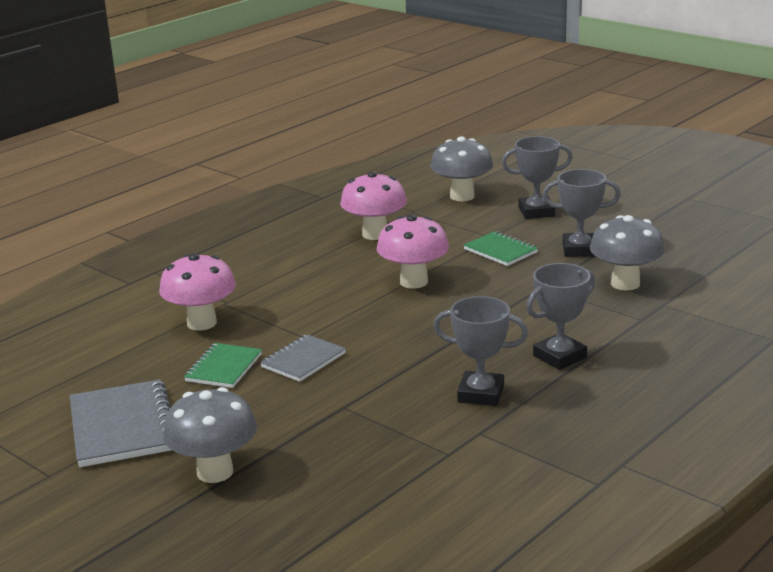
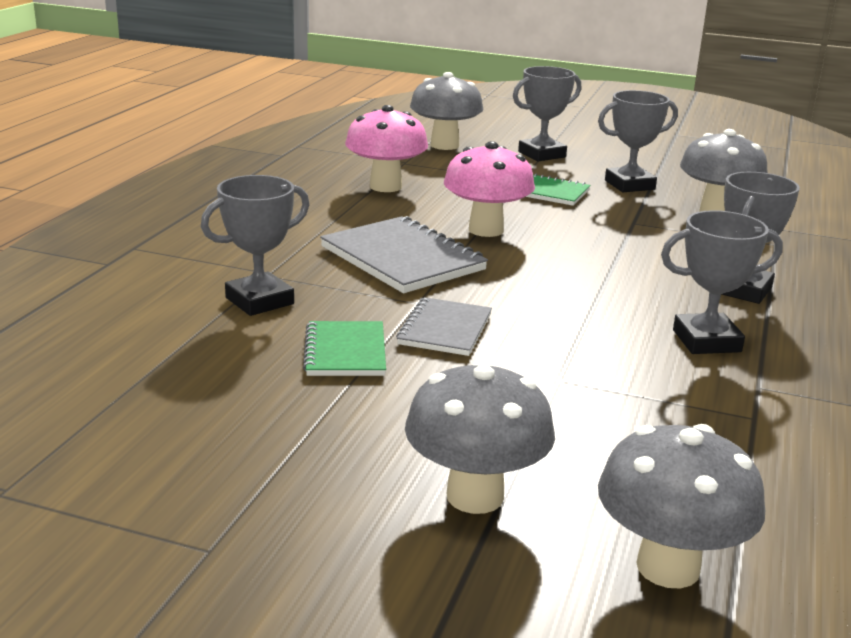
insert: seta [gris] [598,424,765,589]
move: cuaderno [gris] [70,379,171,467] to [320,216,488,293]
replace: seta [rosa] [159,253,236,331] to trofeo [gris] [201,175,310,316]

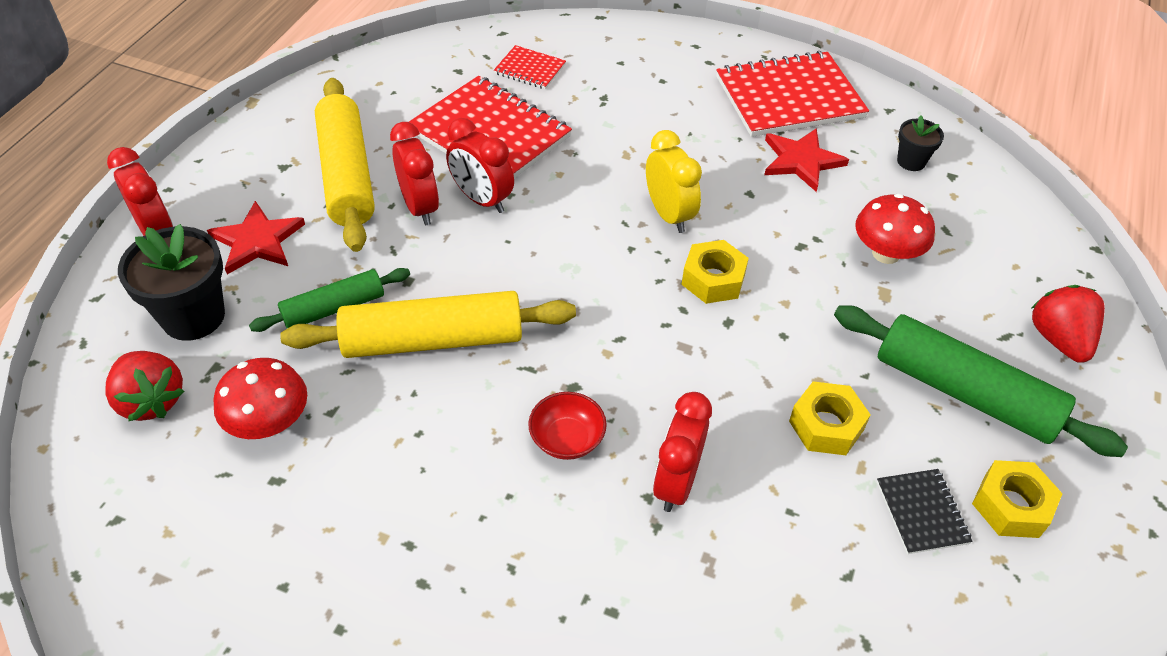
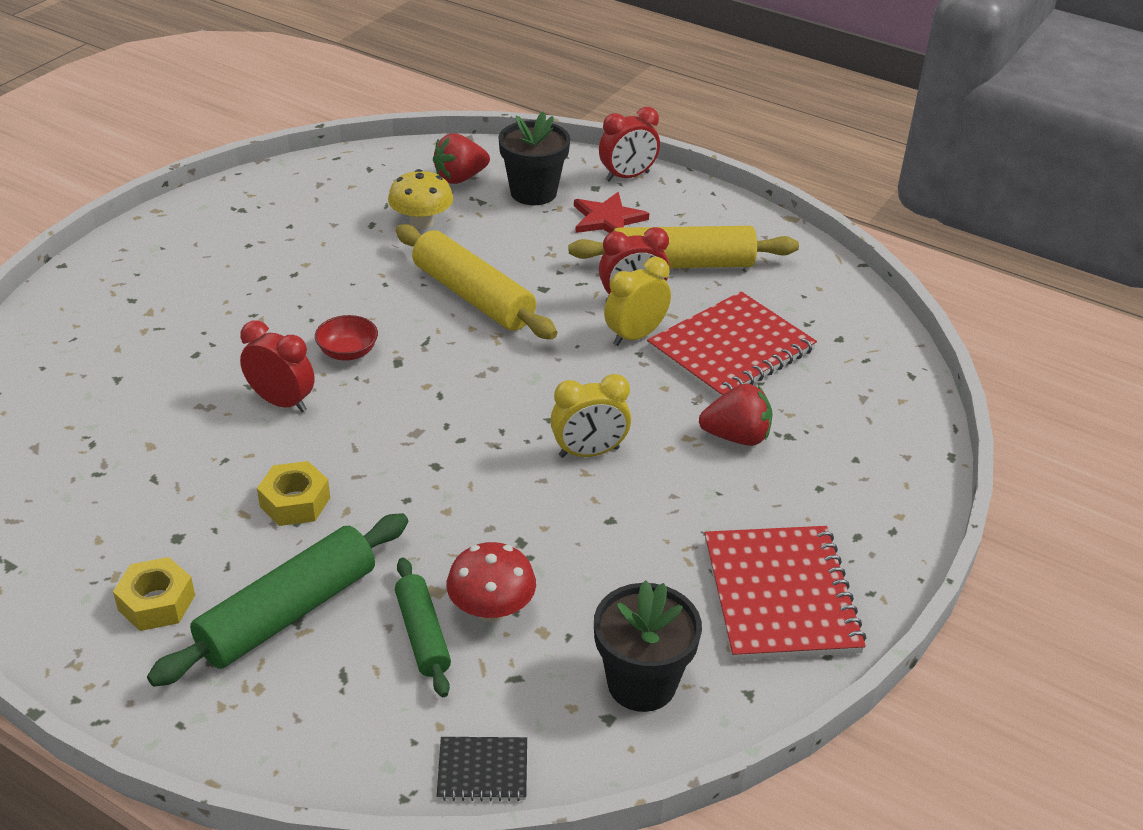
delete: cuaderno [rojo] [494,45,566,89]; tuerca [amarillo] [682,240,749,304]; estrella [rojo] [764,128,849,192]
move: rodillo [verde] [249,268,410,332] to [395,558,451,697]; cuaderno [negro] [877,469,973,554] to [437,737,527,801]; fresa [rojo] [1032,285,1105,363] to [699,383,773,446]
recolor: seta [rojo] [213,358,307,439] to seta [amarillo] [388,169,453,229]; despertador [rojo] [446,118,514,213] to despertador [amarillo] [604,257,671,346]
rotate: rodillo [amarillo] [280,291,576,358] = [396,224,557,339] 45 degrees counterclockwise
resize: maceta [negro] [897,115,944,171] = [594,580,702,712] x1.86

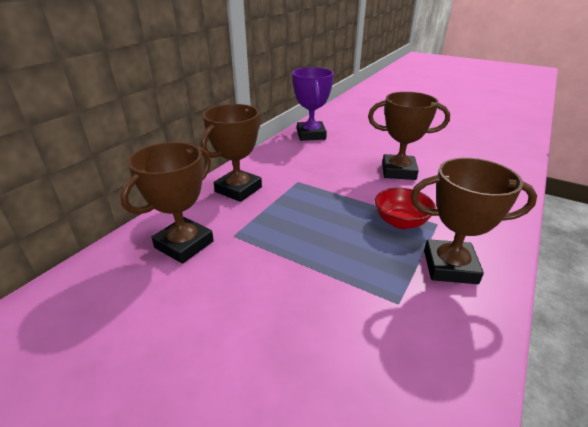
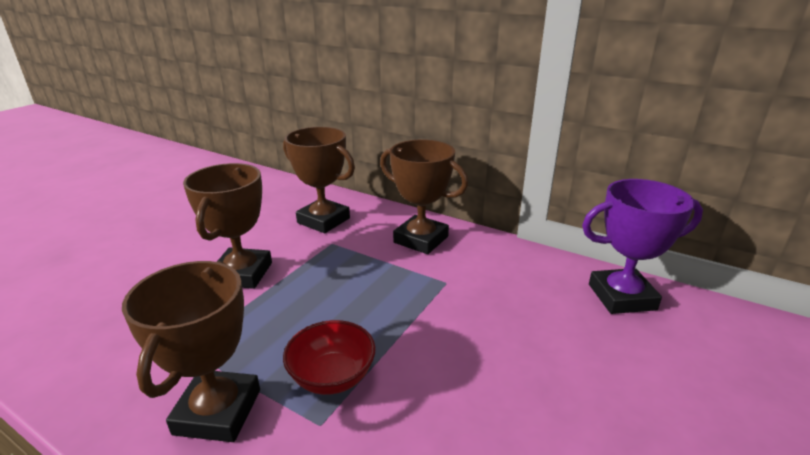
move: trofeo [marrón] [368,92,450,180] to [183,163,272,289]

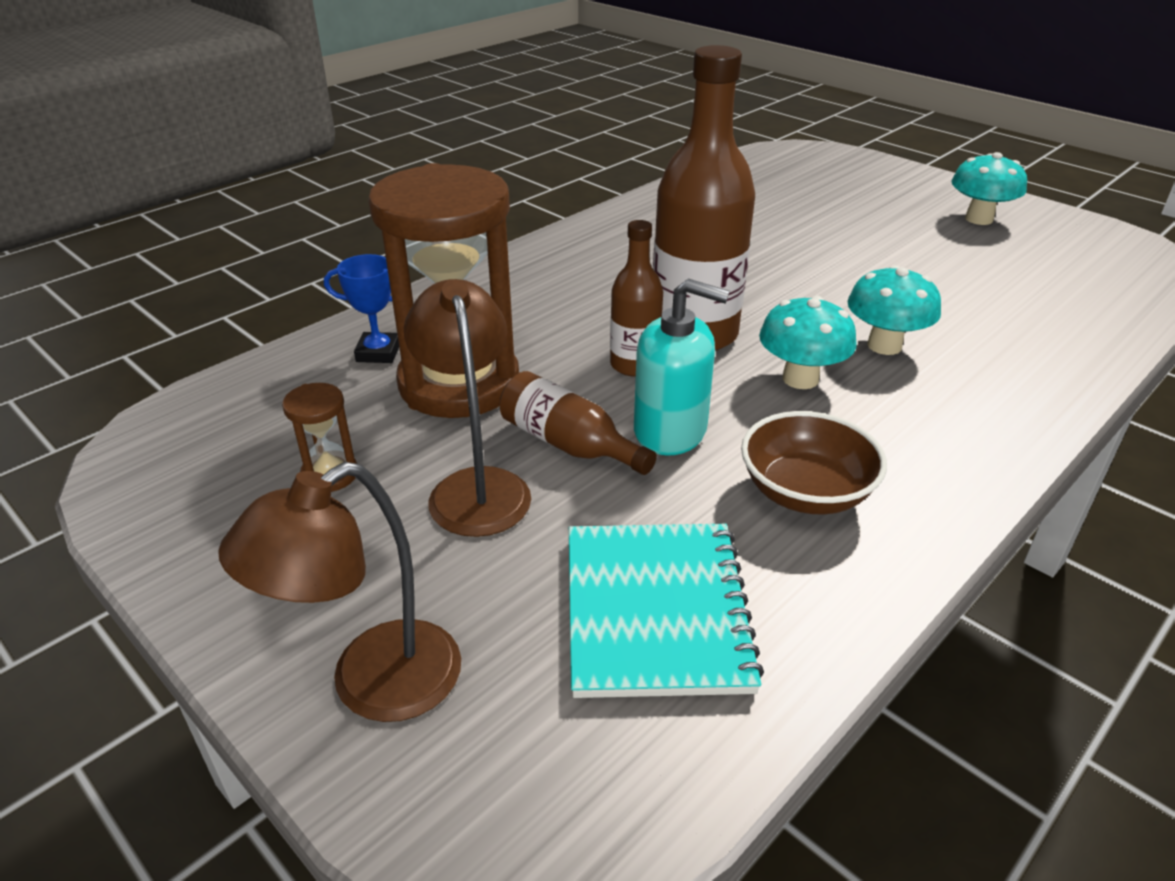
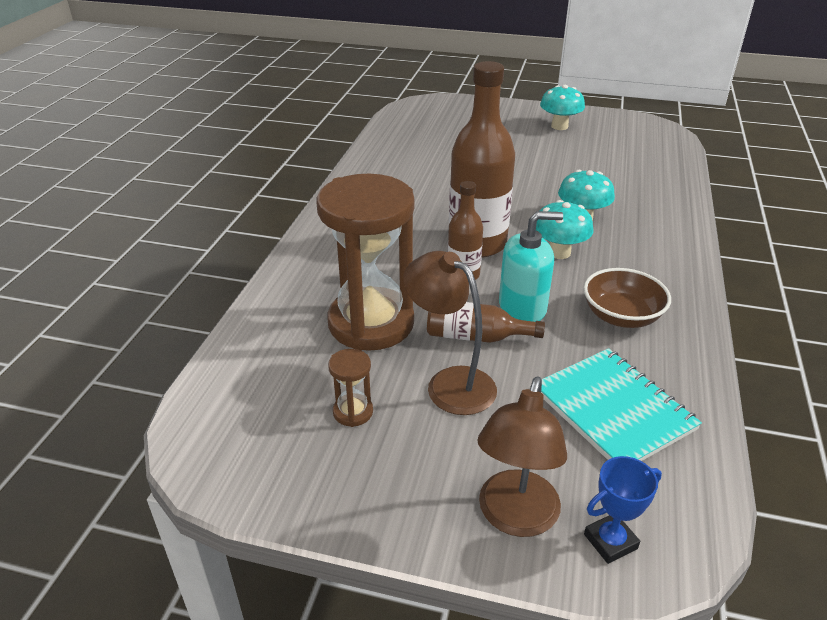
move: trofeo [azul] [324,254,399,363] to [584,456,662,564]

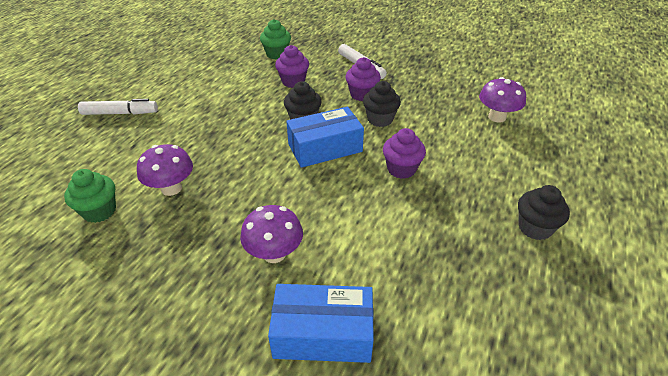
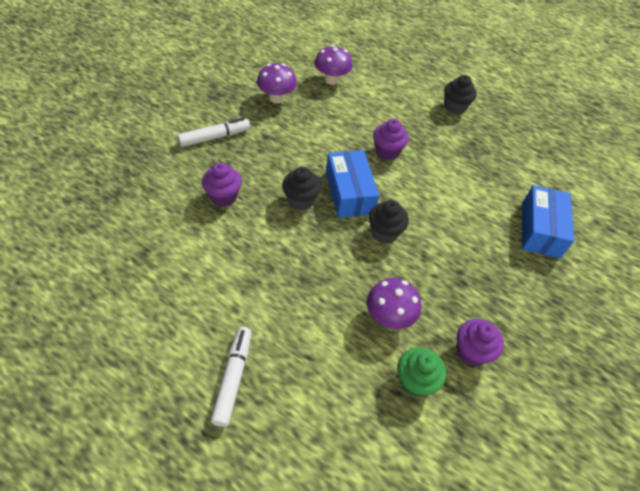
delete: magdalena [verde] [260,19,291,59]
move: seta [morado] [240,205,303,263] to [257,64,297,104]; magdalena [morado] [345,57,381,101] to [457,319,504,366]; magdalena [negro] [363,81,401,127] to [369,200,409,244]

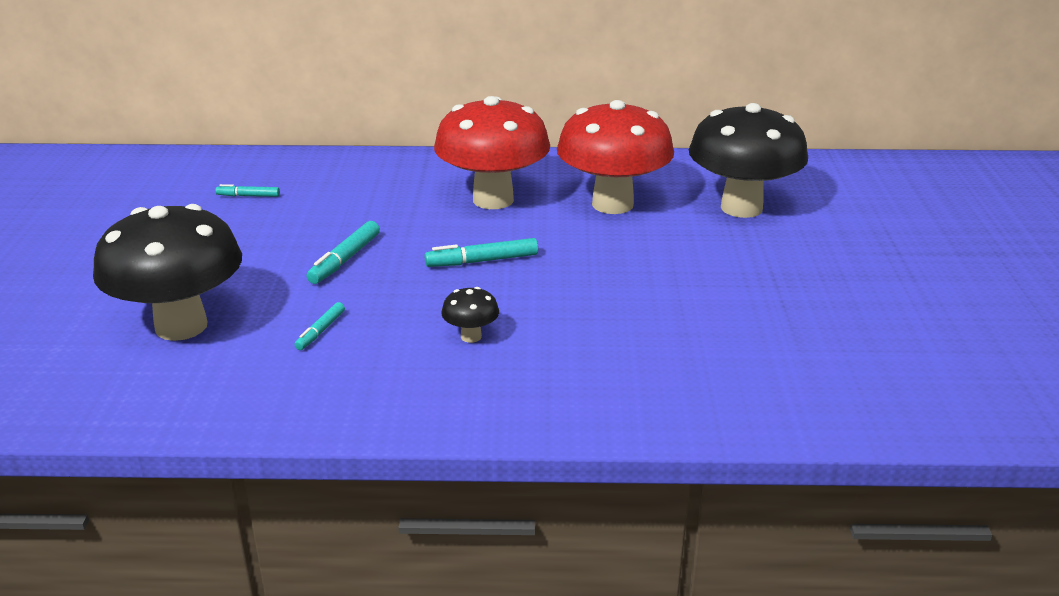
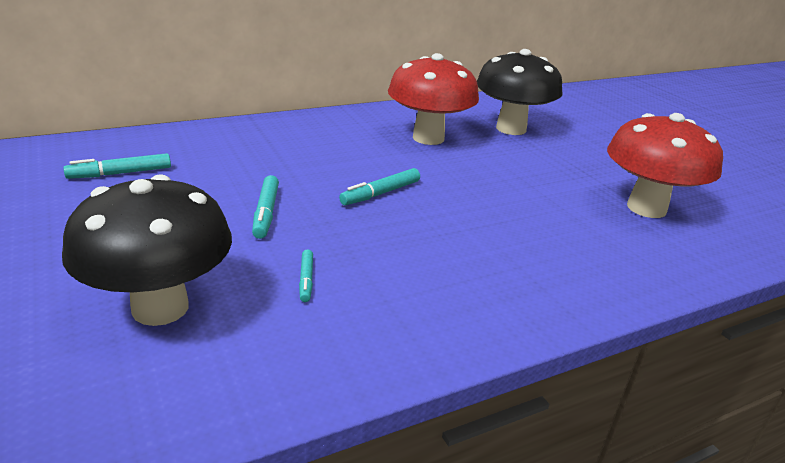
delete: seta [negro] [441,287,499,343]
move: seta [rojo] [434,96,550,209] to [607,113,723,218]
resize: rotulador [turquesa] [216,184,280,197] = [63,153,171,179] x1.61

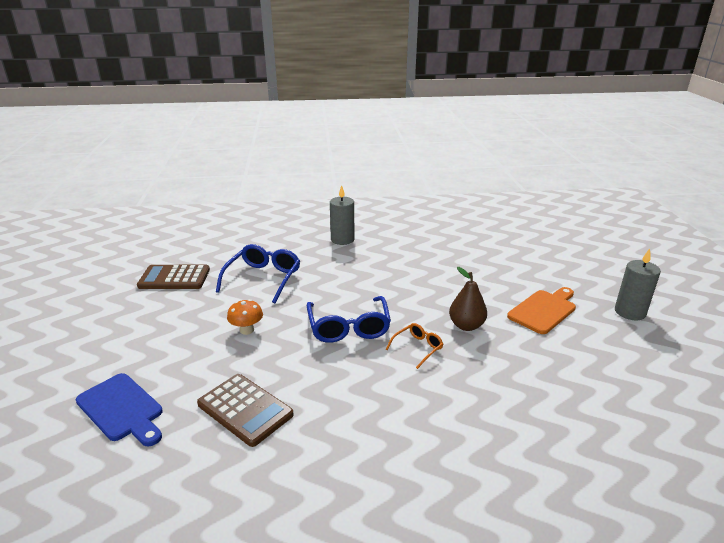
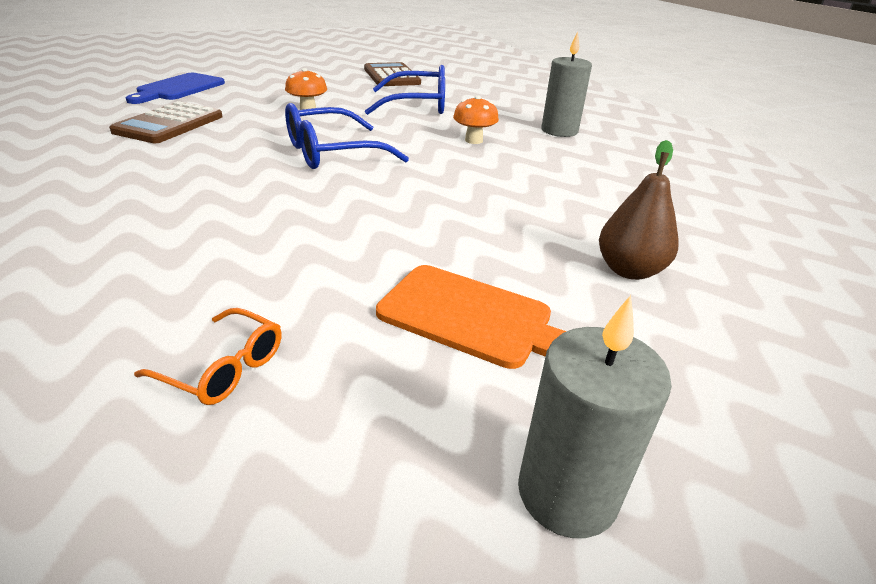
insert: seta [naranja] [453,95,499,144]
move: gafas [naranja] [386,323,443,369] to [134,308,281,405]; pera [marrón] [449,267,487,331] to [599,140,678,280]

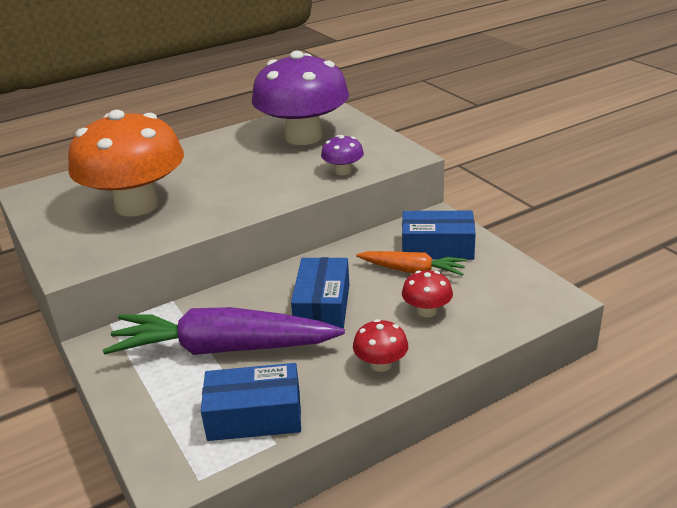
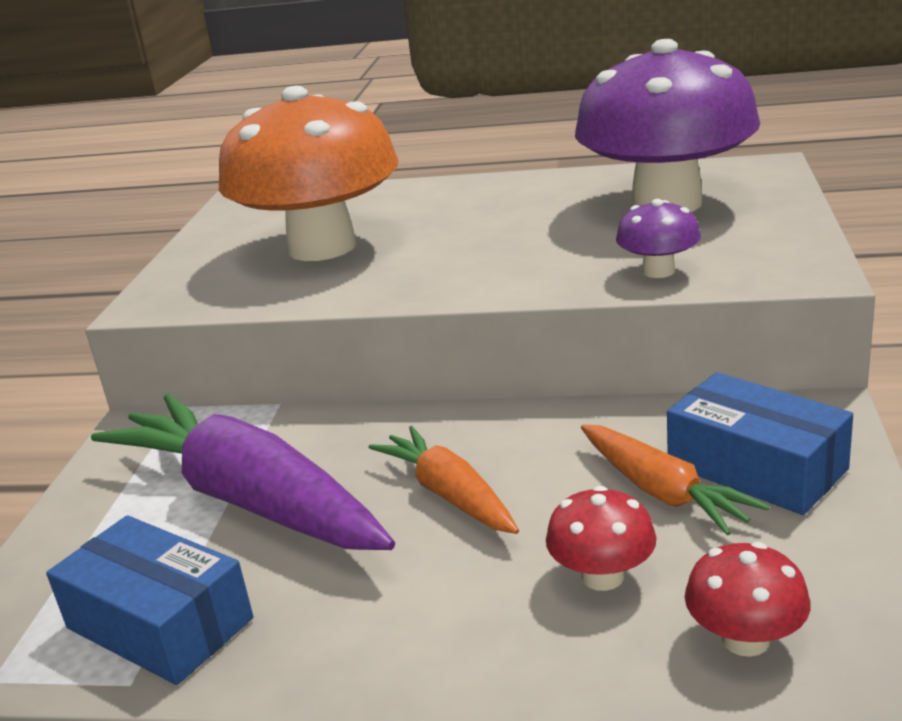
move: seta [rojo] [353,319,408,372] to [685,542,810,657]
replace: caja [azul] [291,257,350,329] to zanahoria [naranja] [369,426,519,534]

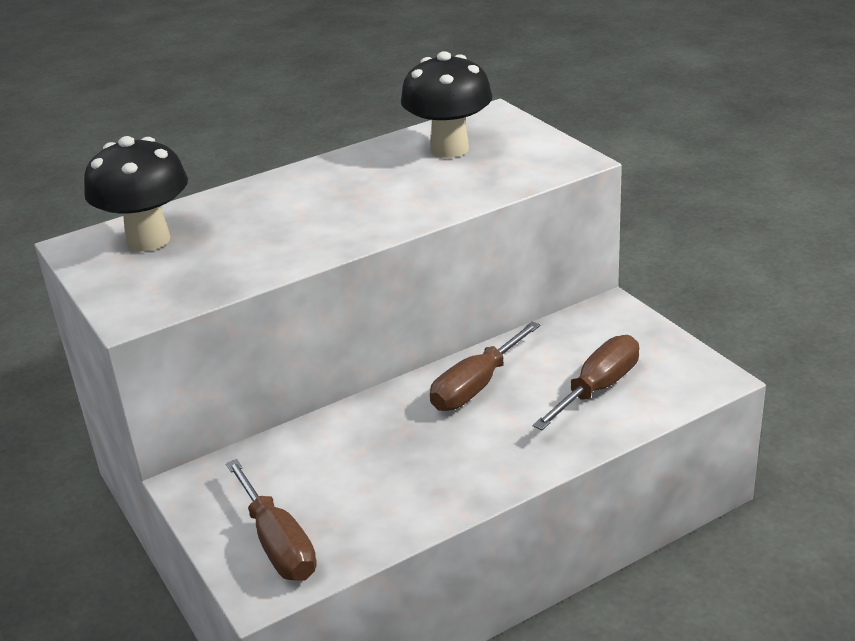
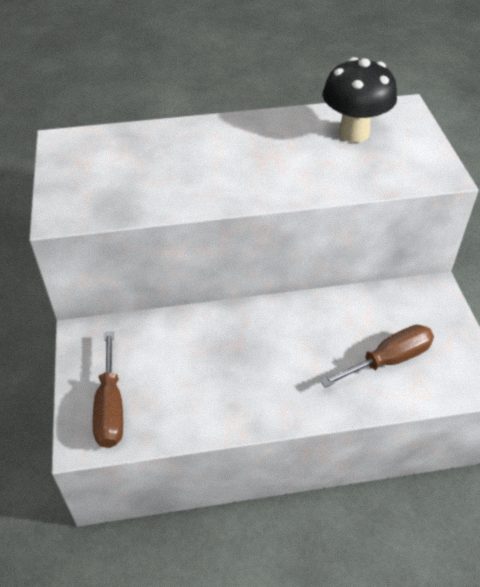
delete: seta [negro] [84,136,188,252]; destornillador [marrón] [430,321,540,411]

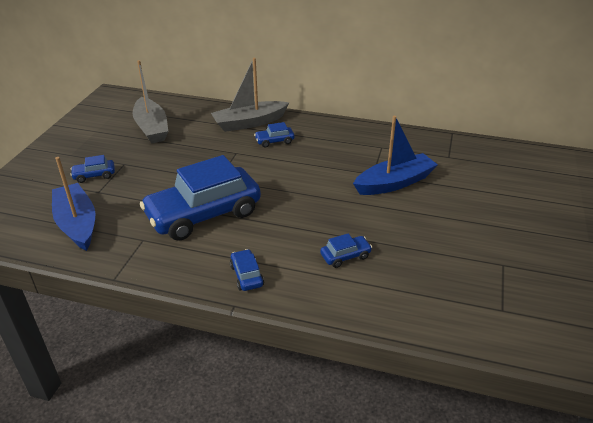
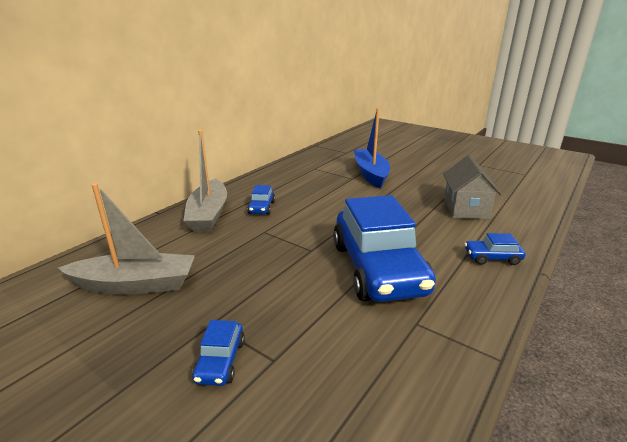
delete: barco [azul] [52,157,95,251]
replace: coche [azul] [320,233,372,268] to casa [gris] [443,155,502,219]

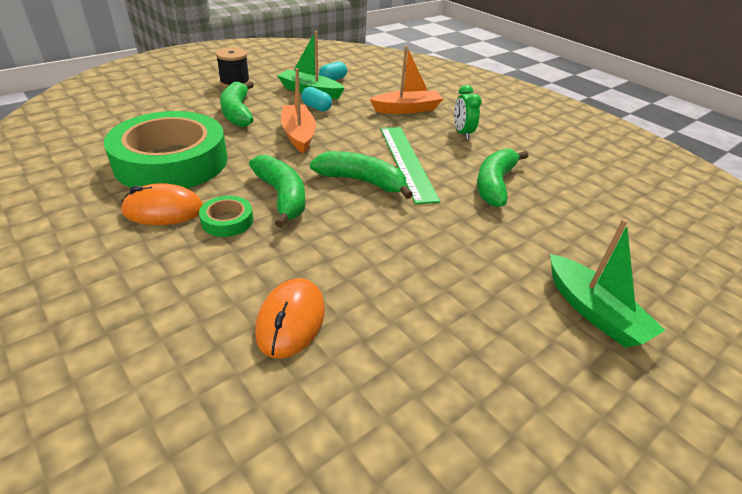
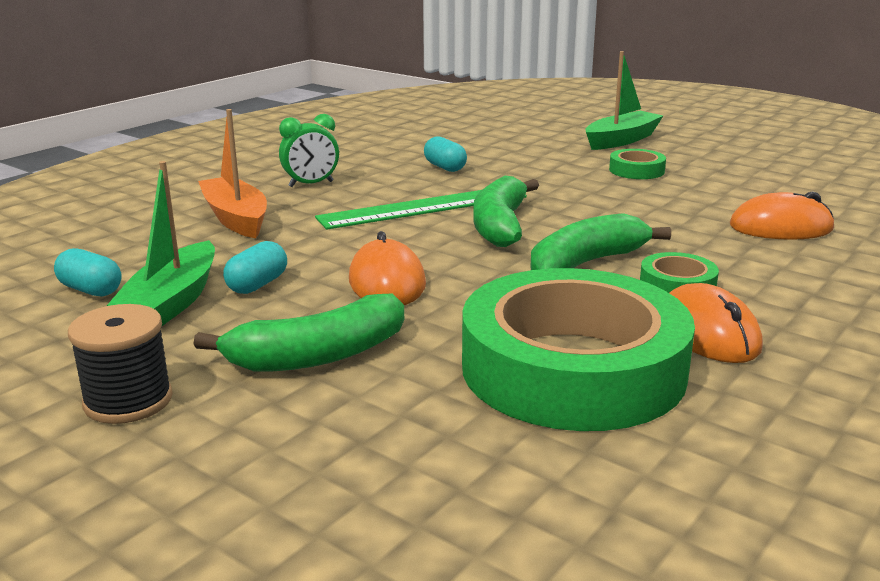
insert: cinta adhesiva [verde] [609,149,666,179]
replace: barco [naranja] [281,68,316,153] to ratón [naranja] [349,231,426,305]; plátano [verde] [477,148,528,207] to cápsula [turquesa] [424,137,467,172]

